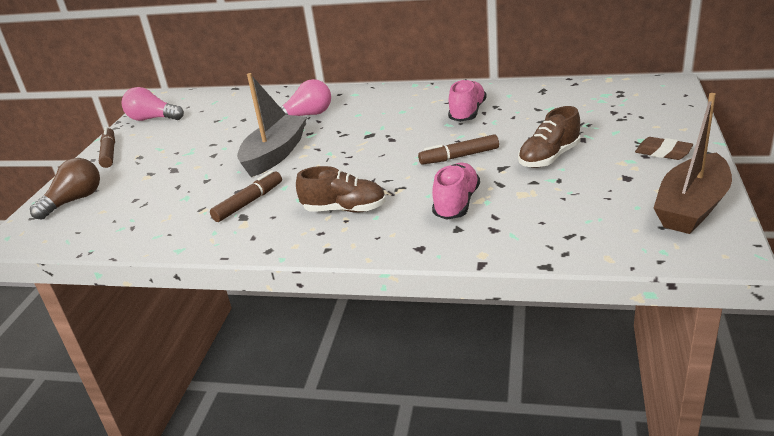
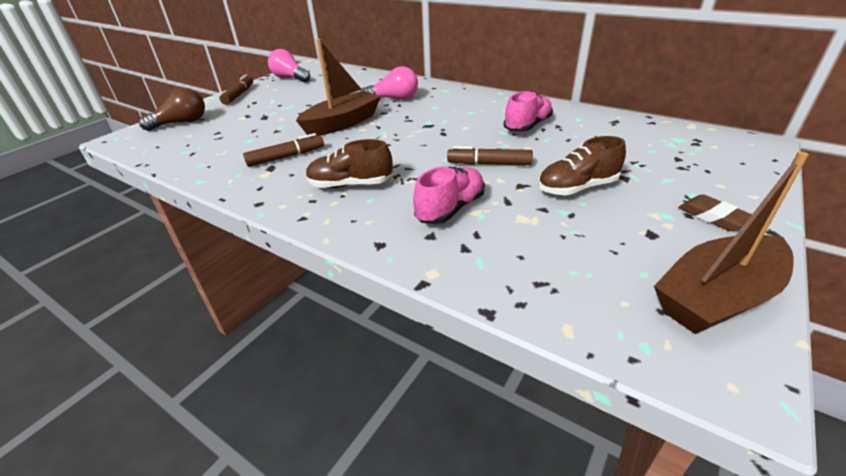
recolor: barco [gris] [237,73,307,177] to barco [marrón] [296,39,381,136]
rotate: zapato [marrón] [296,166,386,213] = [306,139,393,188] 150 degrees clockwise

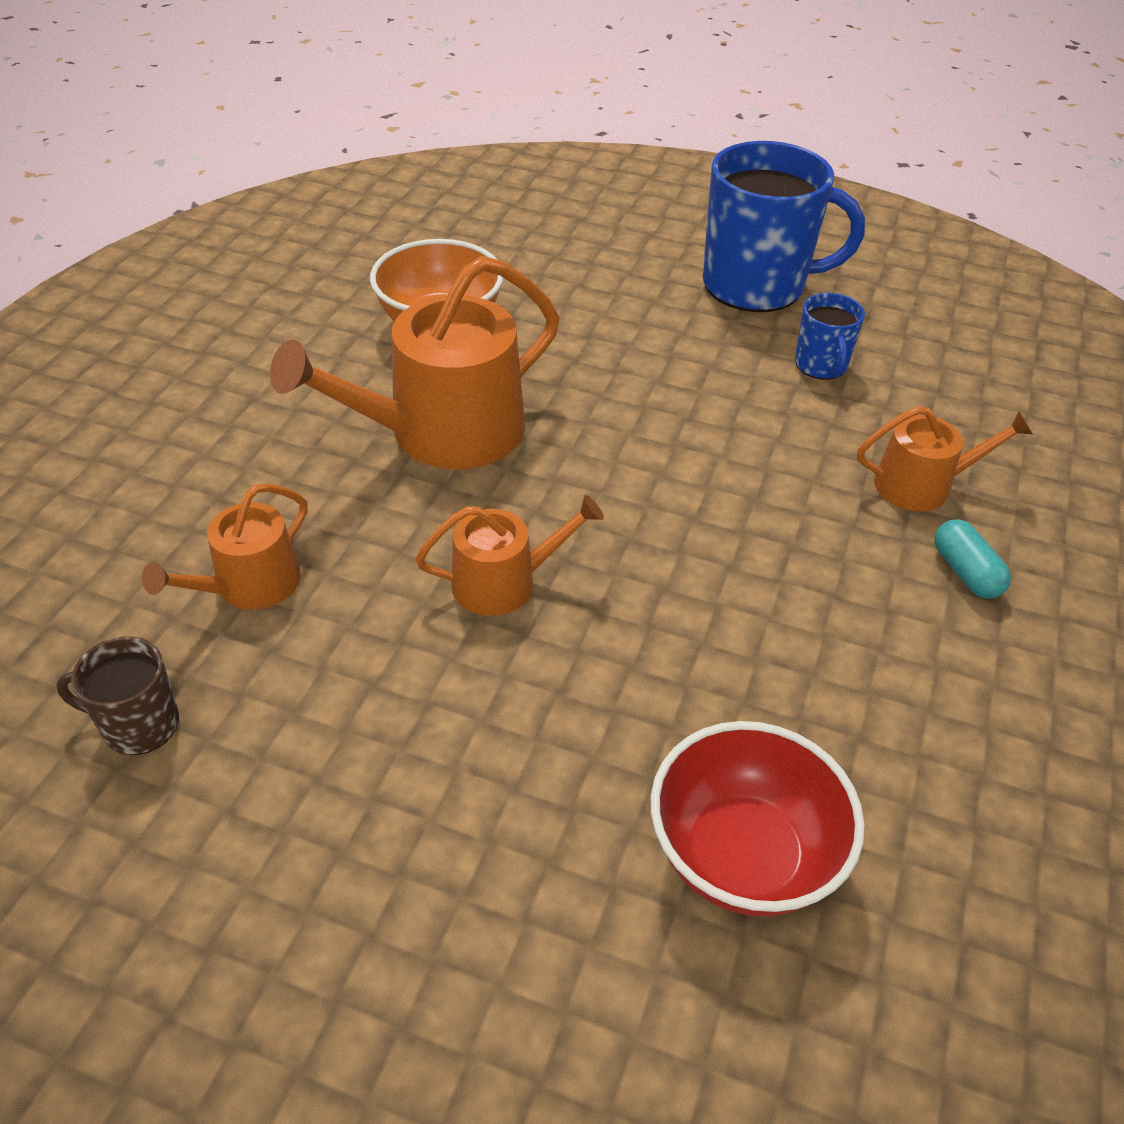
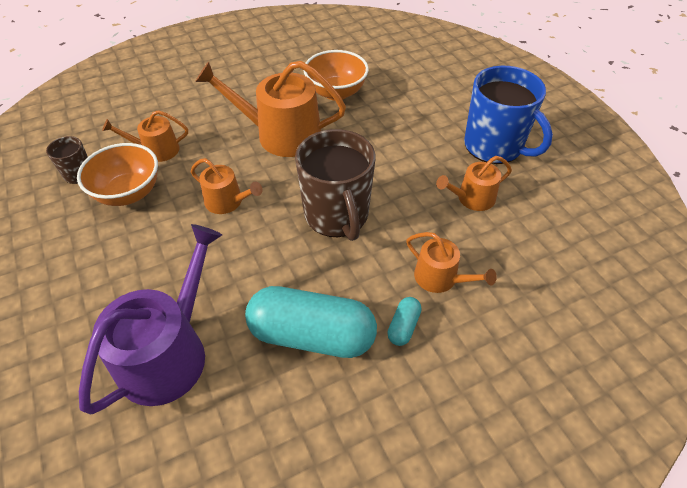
insert: cuenco [naranja] [77,143,158,206]; cápsula [turquesa] [245,286,377,358]; taza [marrón] [295,129,375,241]
replace: cuenco [rojo] [651,721,865,917] to regadera [morado] [79,224,222,415]; taza [azul] [795,293,865,380] to regadera [naranja] [436,156,512,211]

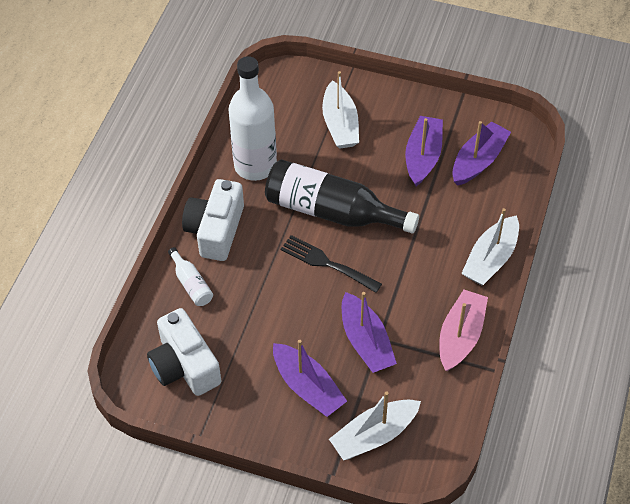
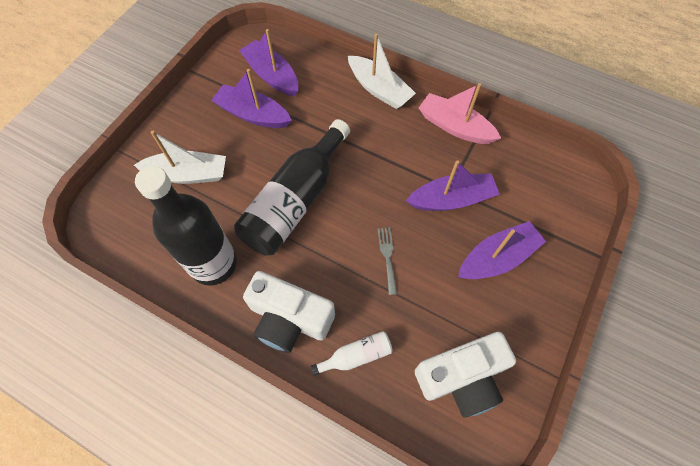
delete: tenedor [negro] [280,235,382,293]; barco [blanco] [329,391,421,460]
insert: tenedor [gris] [378,228,397,295]
recolor: botella [blanco] [228,56,277,181] to botella [negro] [135,166,237,286]

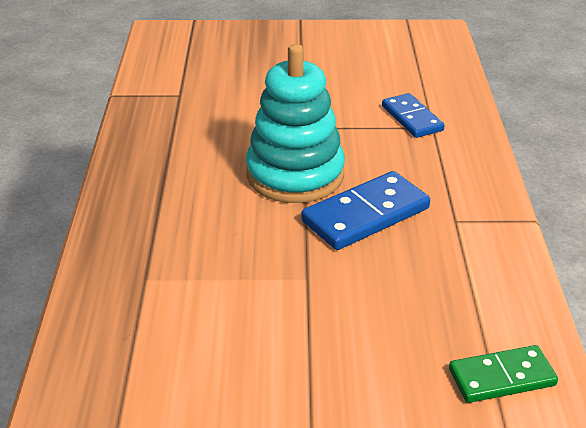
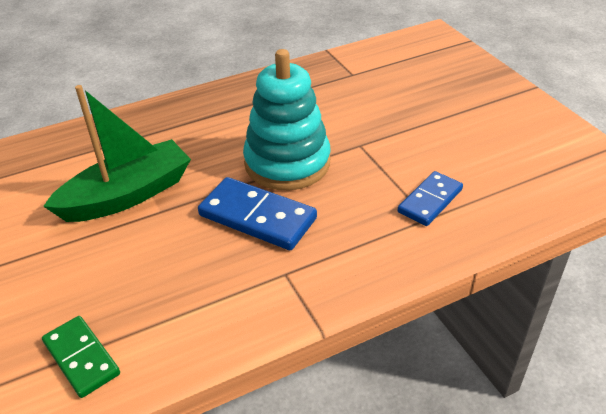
insert: barco [verde] [43,85,191,222]

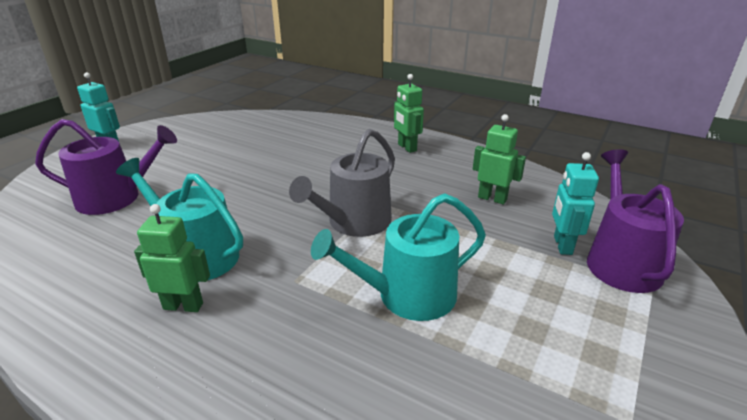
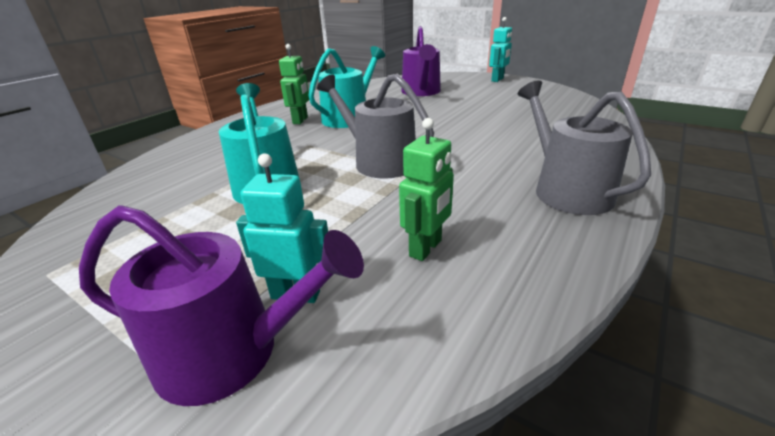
replace: robot [verde] [394,74,424,153] to regadera [gris] [518,80,651,215]

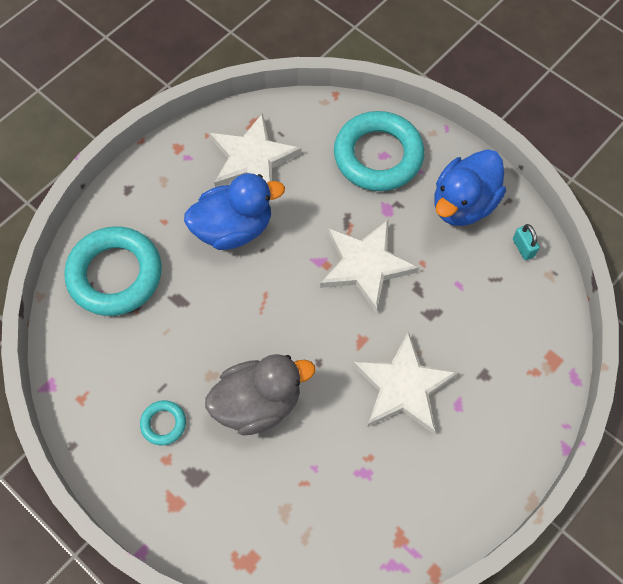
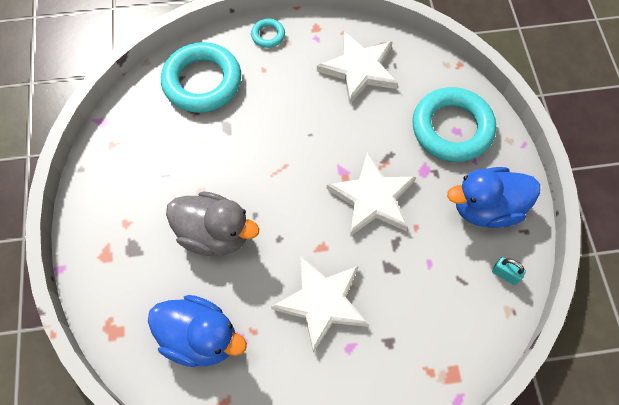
move: anillo [turquesa] [140,400,186,446] to [251,19,285,48]; pato [azul] [184,173,285,250] to [148,295,247,367]
rotate: candado [turquesa] [513,224,540,260] = [492,257,526,285] 75 degrees counterclockwise

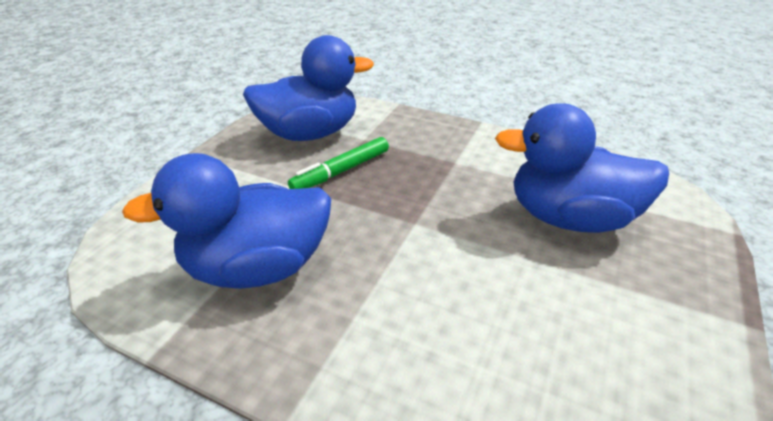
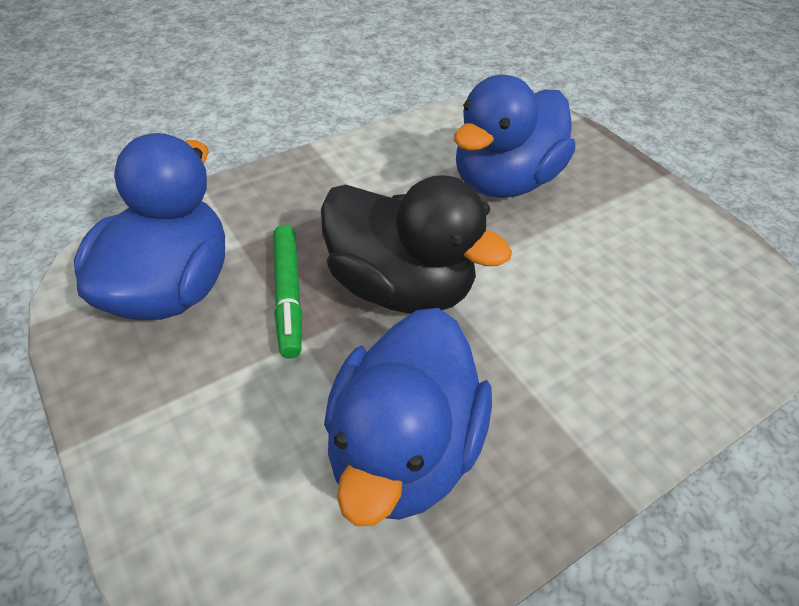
insert: pato [negro] [321,175,512,314]

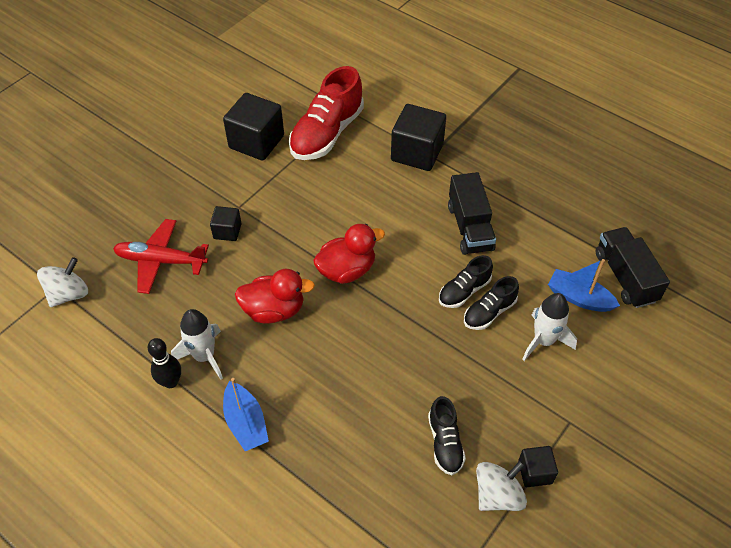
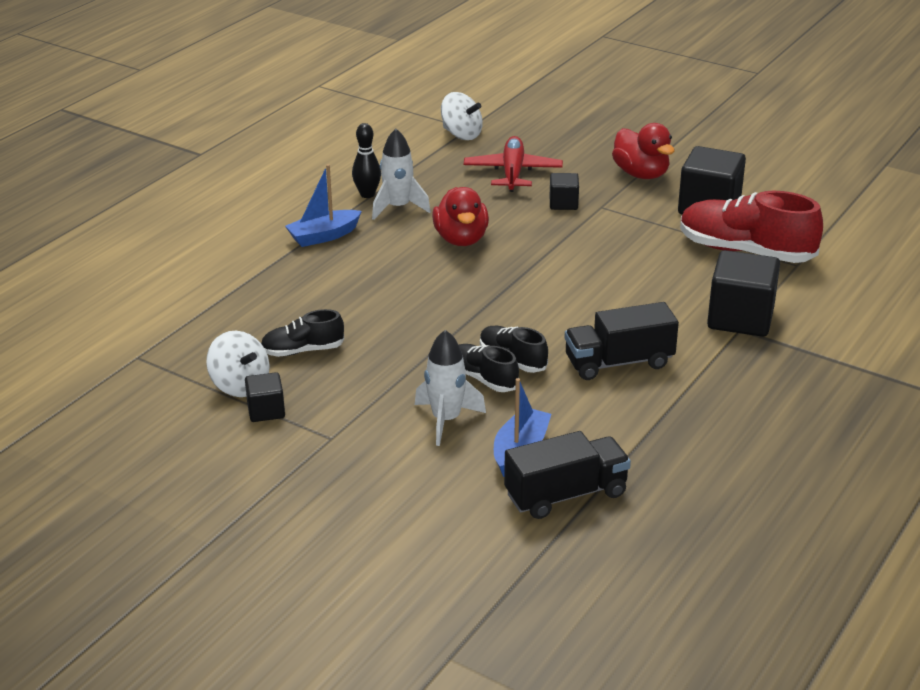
move: pato [rojo] [313,224,385,284] to [612,123,675,179]

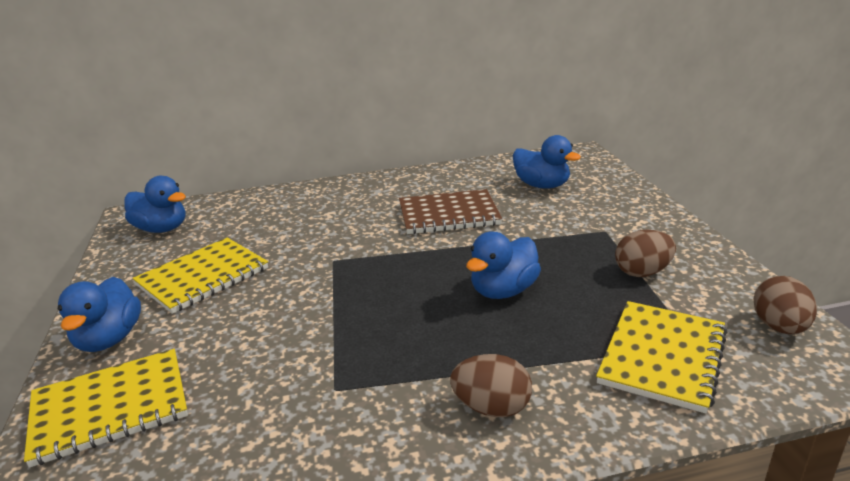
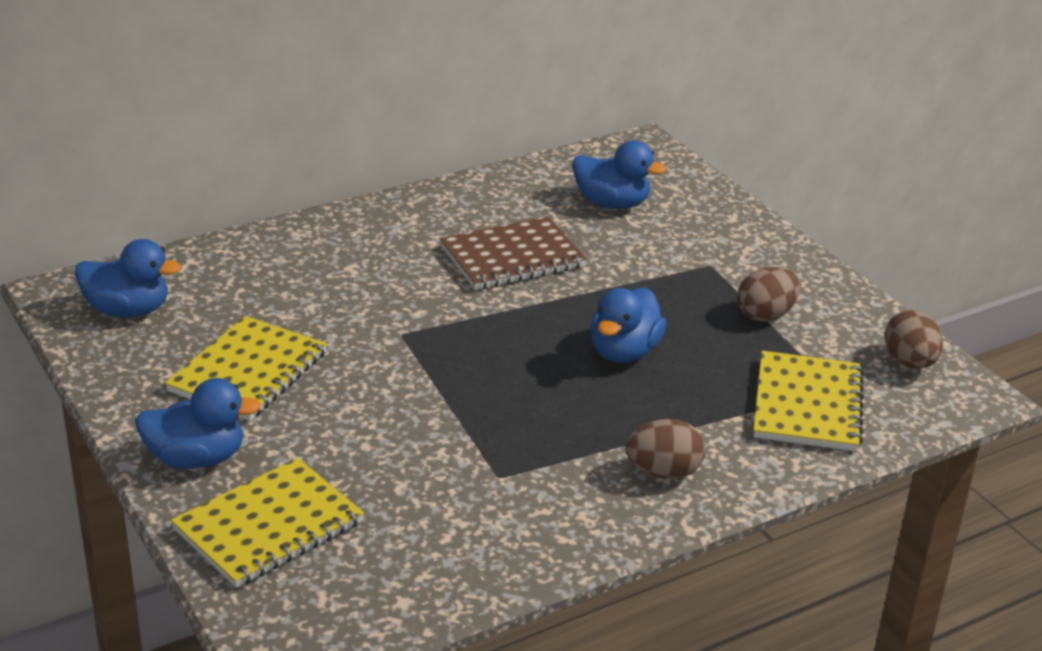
rotate: pato [azul] [58,277,141,352] = [135,378,261,469] 75 degrees counterclockwise

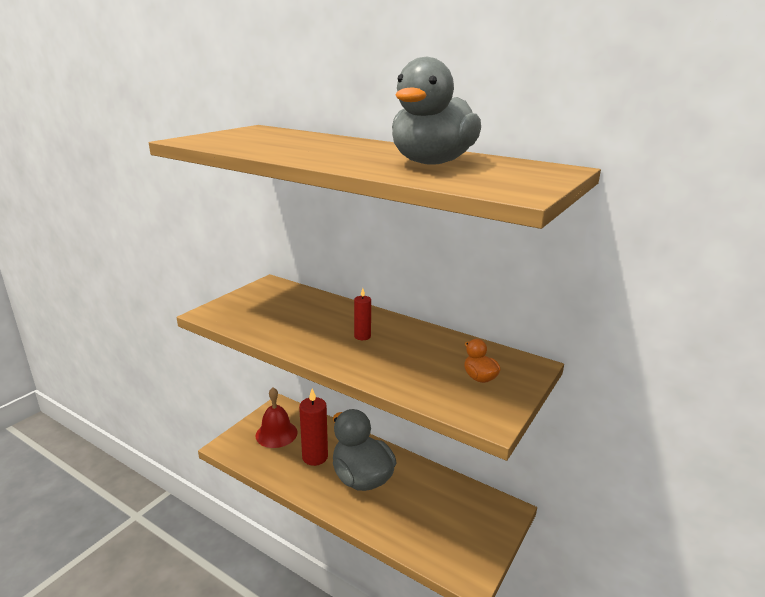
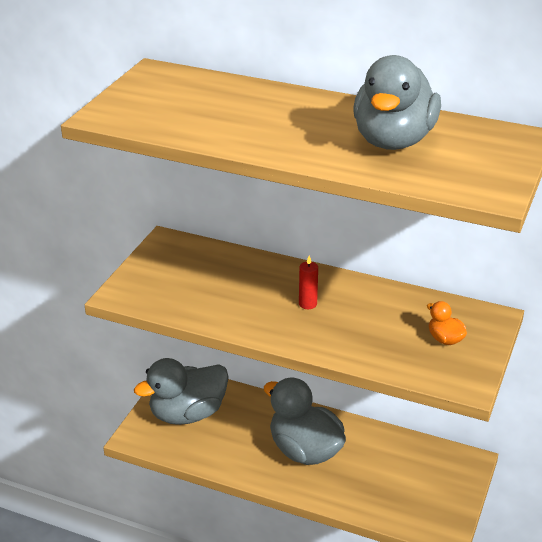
delete: vela [rojo] [299,388,328,466]
replace: campana [rojo] [256,388,298,448] to pato [gris] [134,358,229,425]

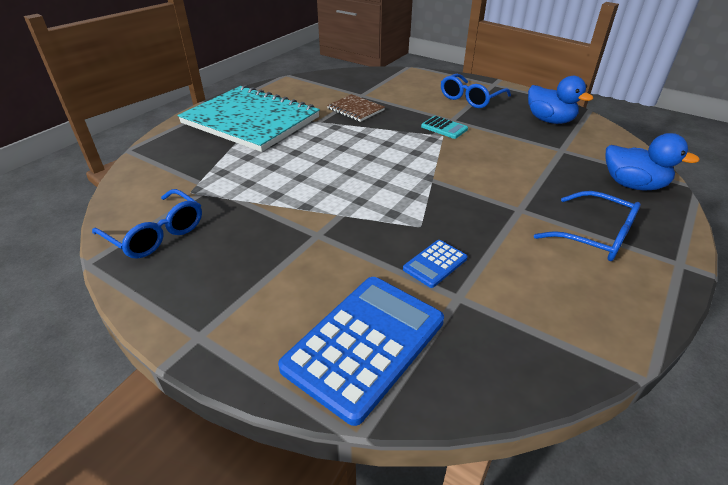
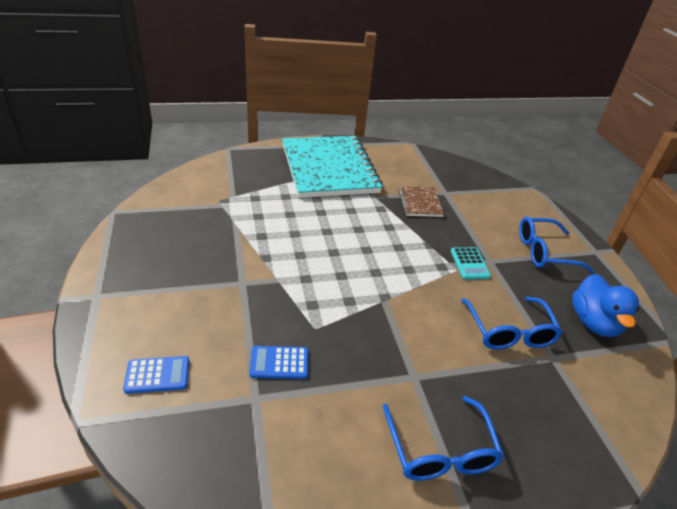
delete: pato [azul] [605,133,700,190]
move: gafas [azul] [92,189,202,259] to [461,297,563,350]
resize: calculadora [azul] [278,277,444,426] = [123,356,190,394] x0.46

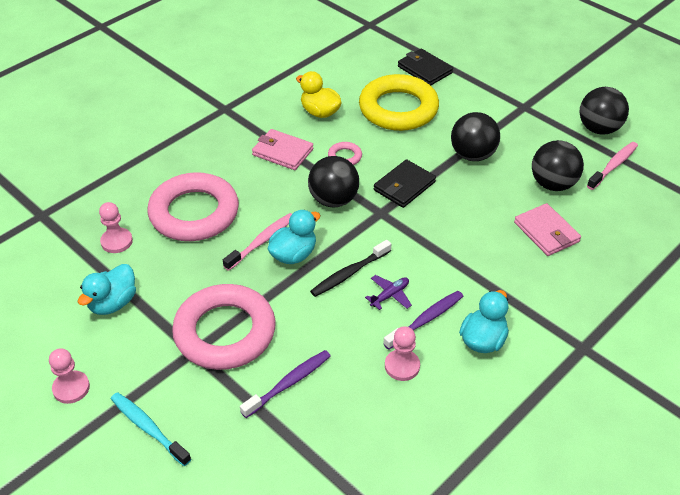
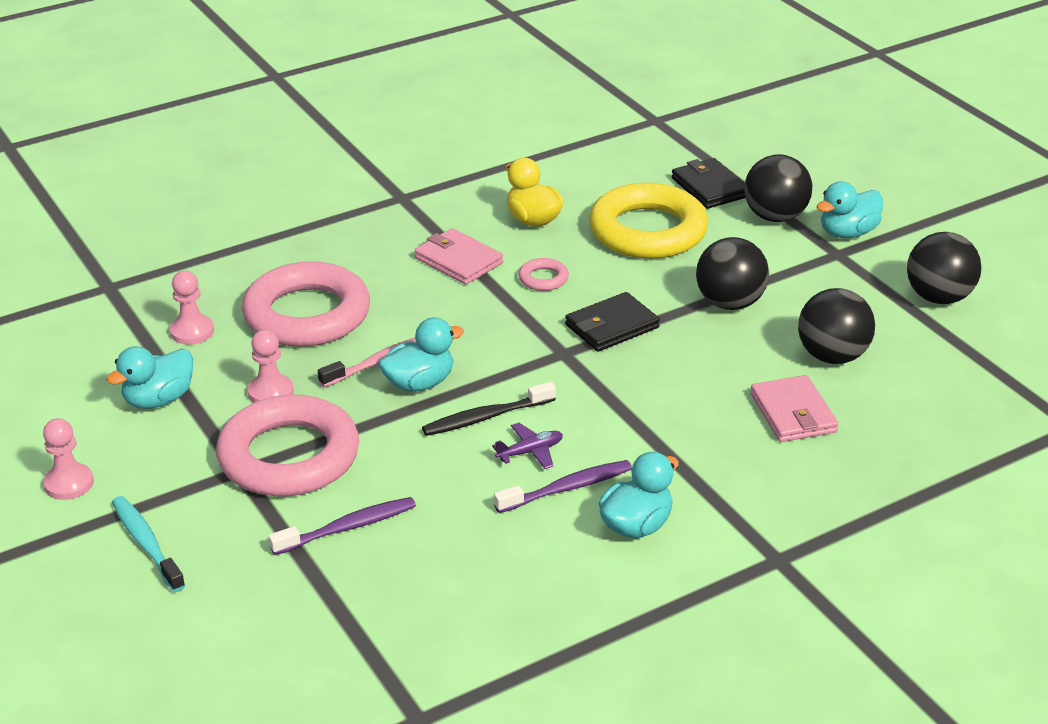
delete: cepillo de dientes [rosa] [587,142,638,190]
insert: pato [turquesa] [817,181,883,238]
move: pelota [negro] [308,156,359,208] to [744,154,812,222]; peón [rosa] [385,326,420,381] to [248,330,294,403]

